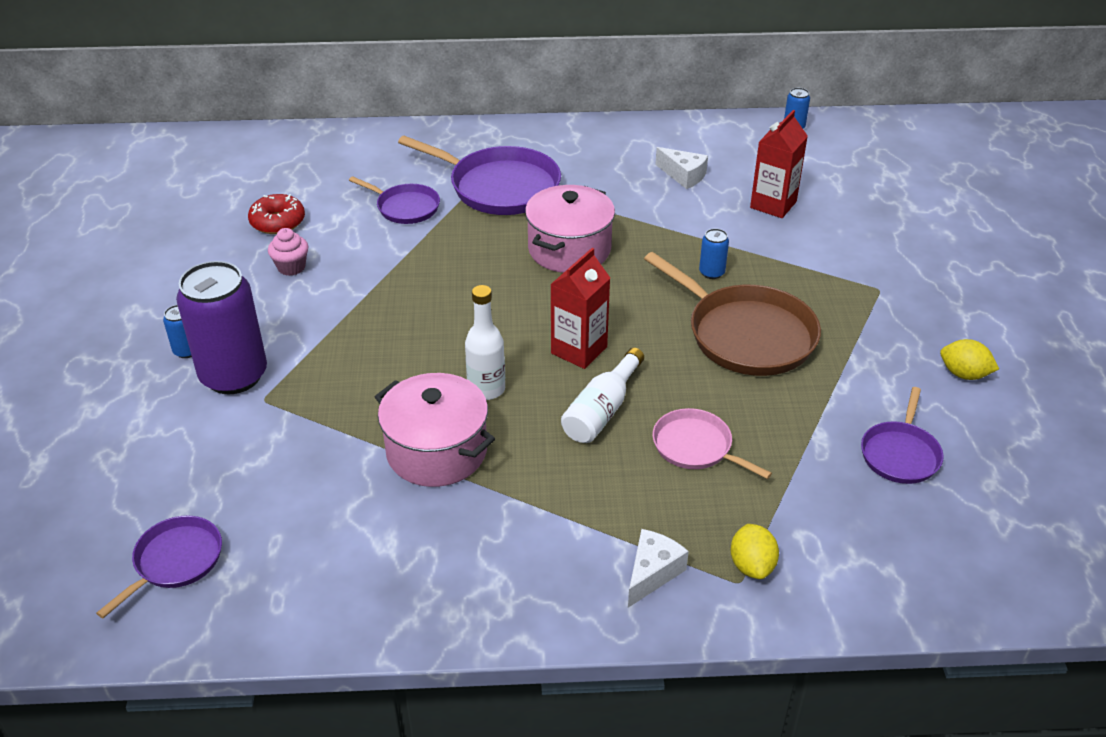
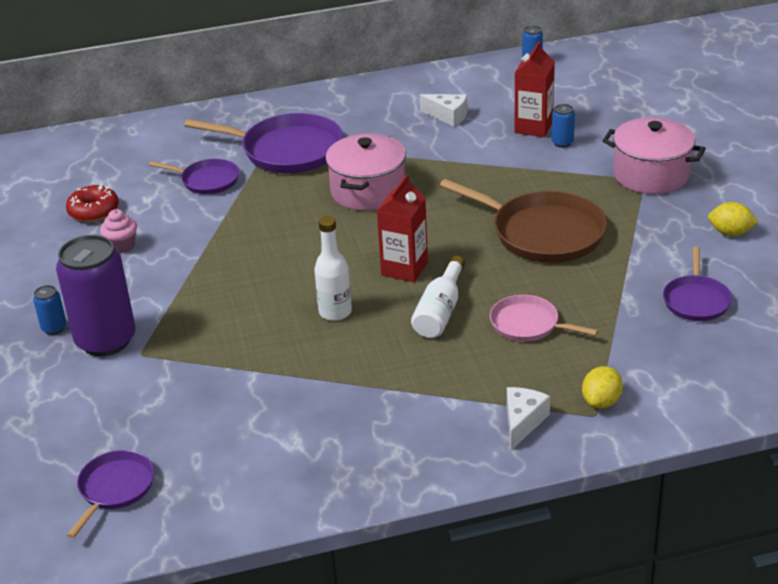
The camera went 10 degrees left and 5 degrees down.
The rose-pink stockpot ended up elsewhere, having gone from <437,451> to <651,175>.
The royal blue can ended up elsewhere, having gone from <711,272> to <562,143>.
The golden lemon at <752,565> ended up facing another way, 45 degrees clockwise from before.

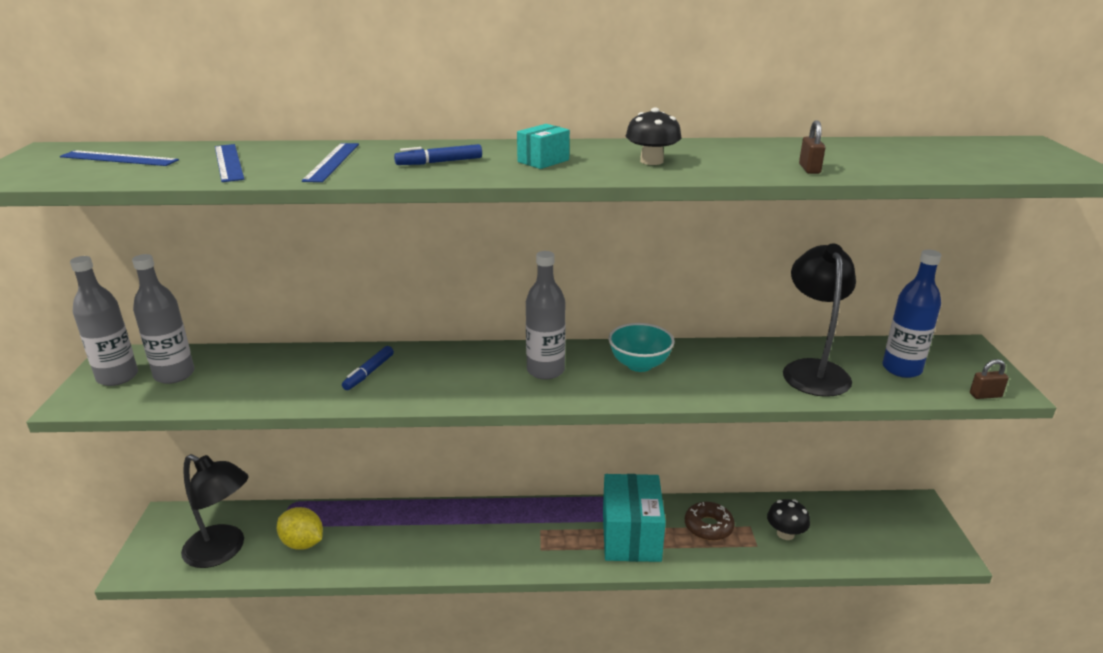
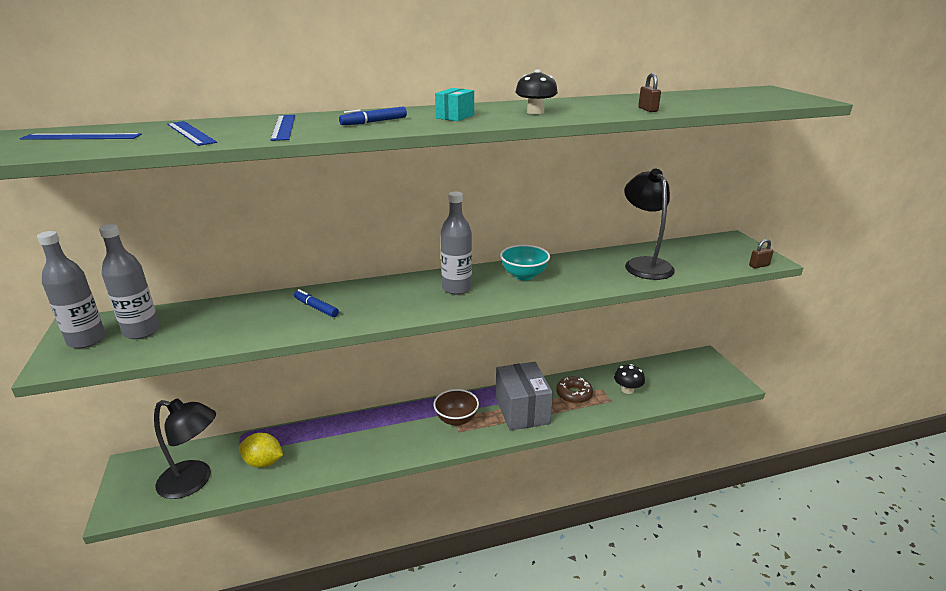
The camera went 15 degrees left and 0 degrees up.
The second view lost the royal blue drink bottle at <901,369>.
The second view gained the russet deep dish at <456,419>.
What was the teal package at <631,536> turned into the grey package at <522,410>.
The royal blue marker at <369,373> ended up facing another way, 120 degrees clockwise from before.

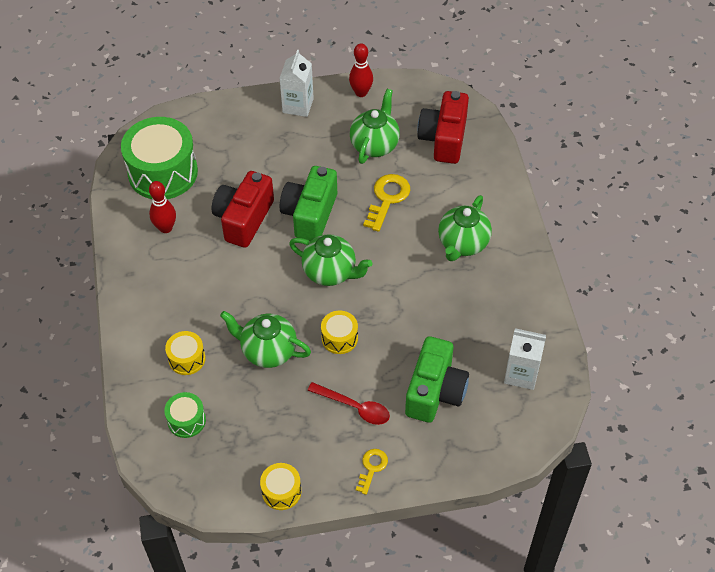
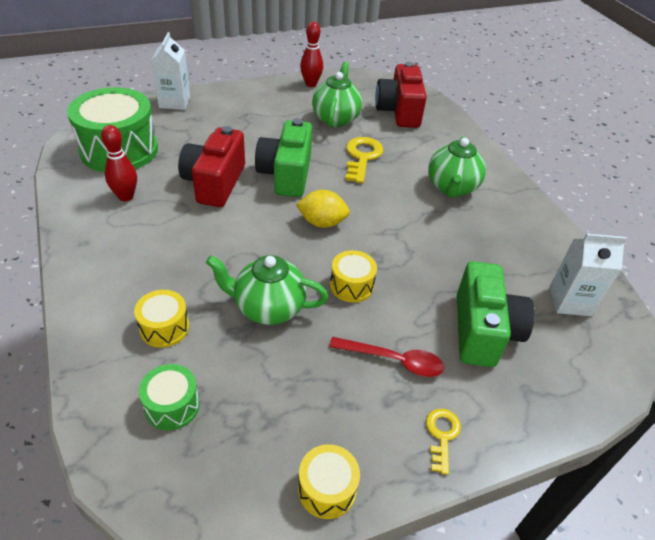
The camera went 15 degrees left and 10 degrees down.
The snow-white carton ended up elsewhere, having gone from <298,105> to <174,102>.
Where the emerald tea pot stood at <330,272>, the golden lemon came to stand at <322,222>.

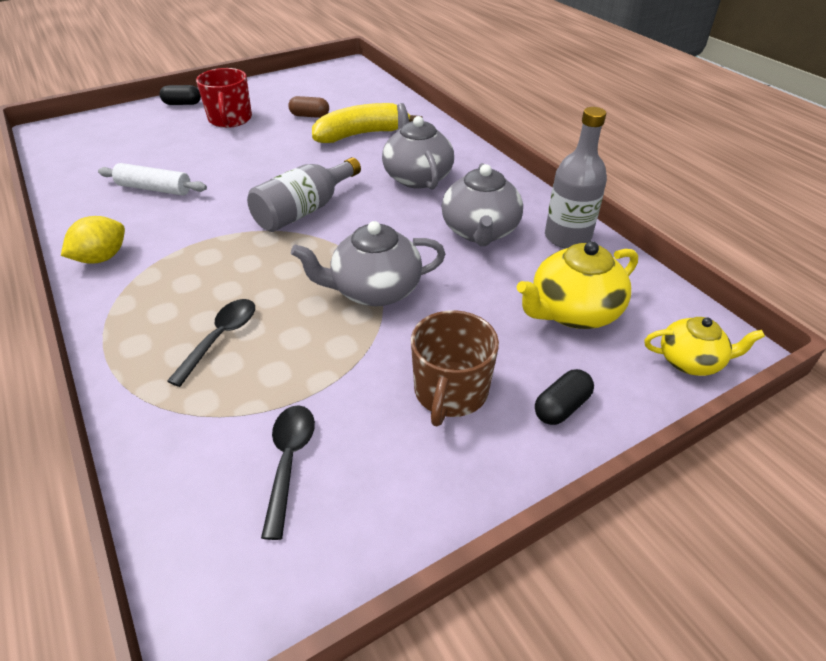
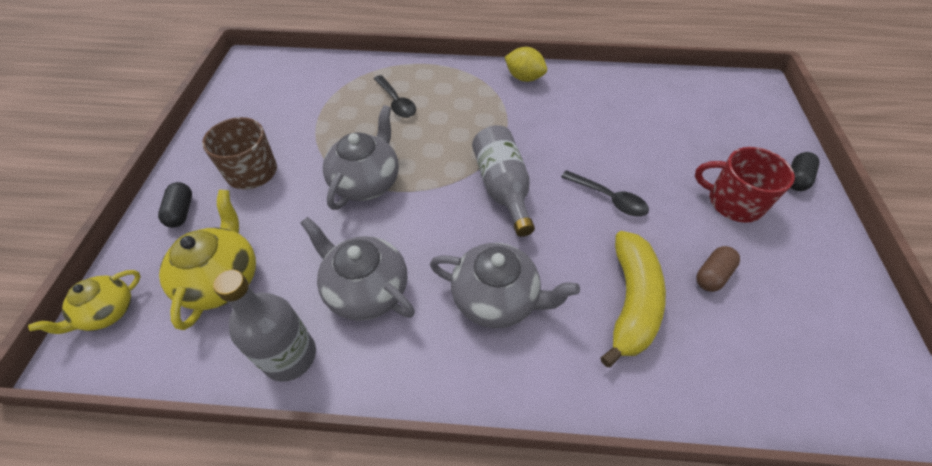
The camera went 125 degrees right and 10 degrees up.
The second view lost the snow-white rolling pin at <154,189>.
The ebony spoon ended up elsewhere, having gone from <289,461> to <609,199>.
The golden lemon at <102,258> ended up facing another way, 45 degrees counterclockwise from before.

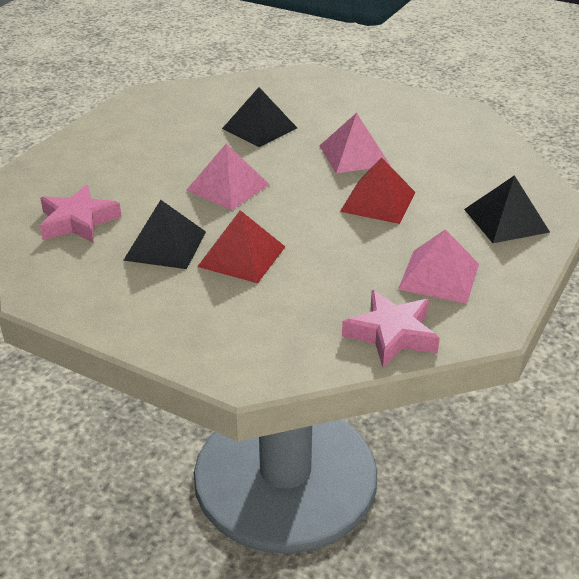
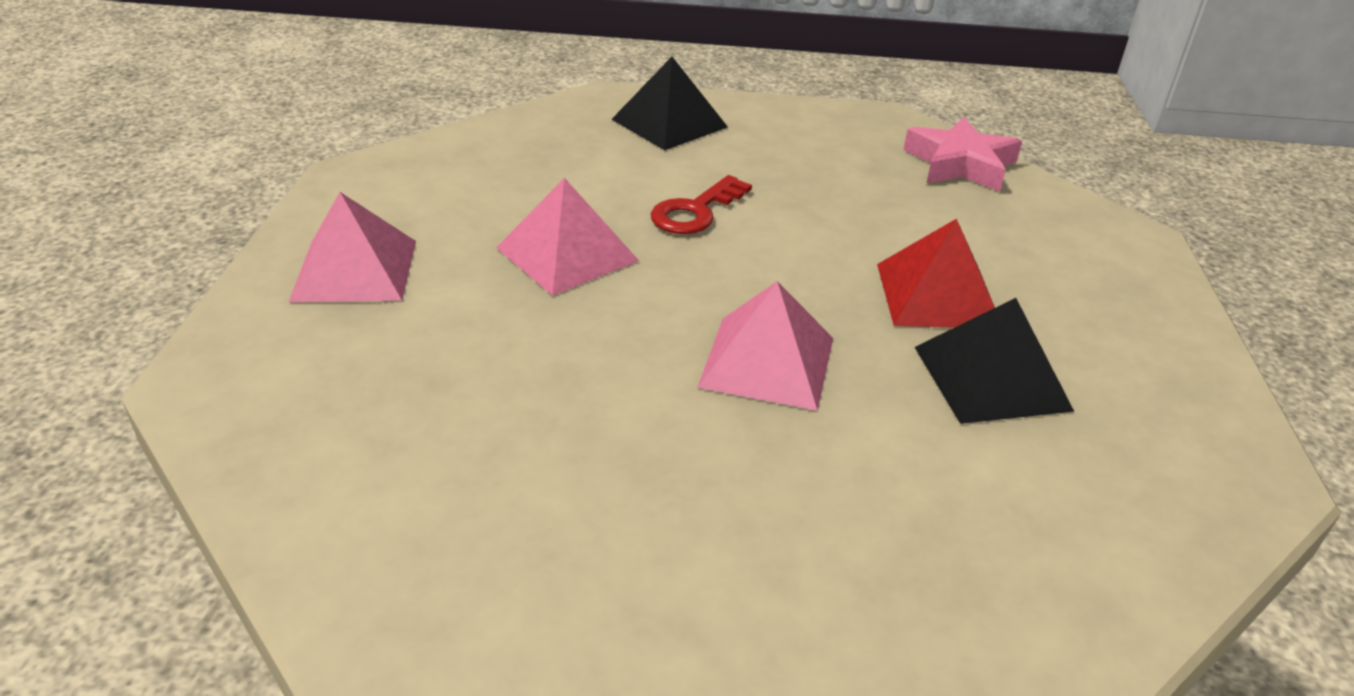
The camera went 115 degrees left and 0 degrees up.
The second view lost the rose-pink star at <78,221>.
The second view lost the ebony pyramid shape at <259,128>.
The rose-pink pyramid shape ended up elsewhere, having gone from <439,276> to <355,270>.
Where the red pyramid shape stood at <378,201>, the red door key came to stand at <695,211>.

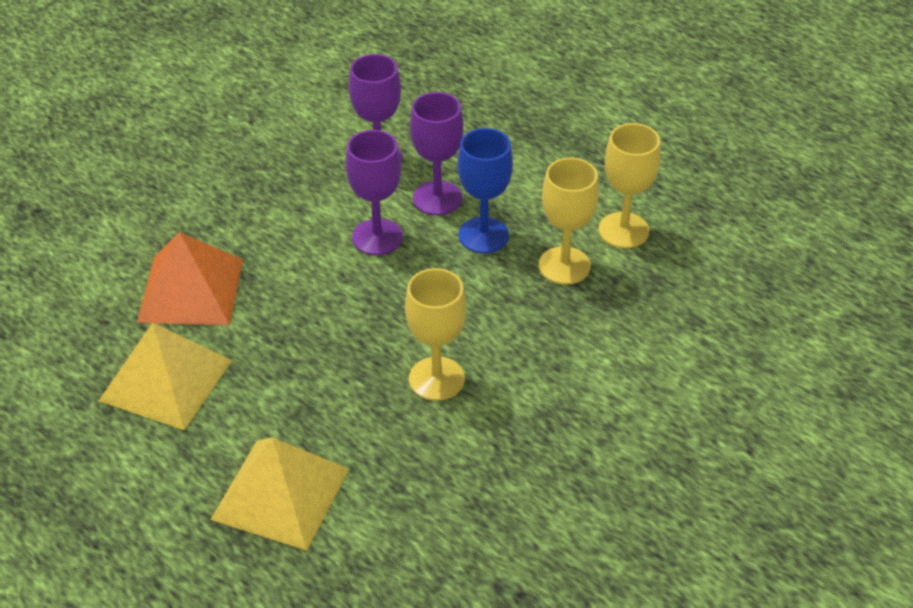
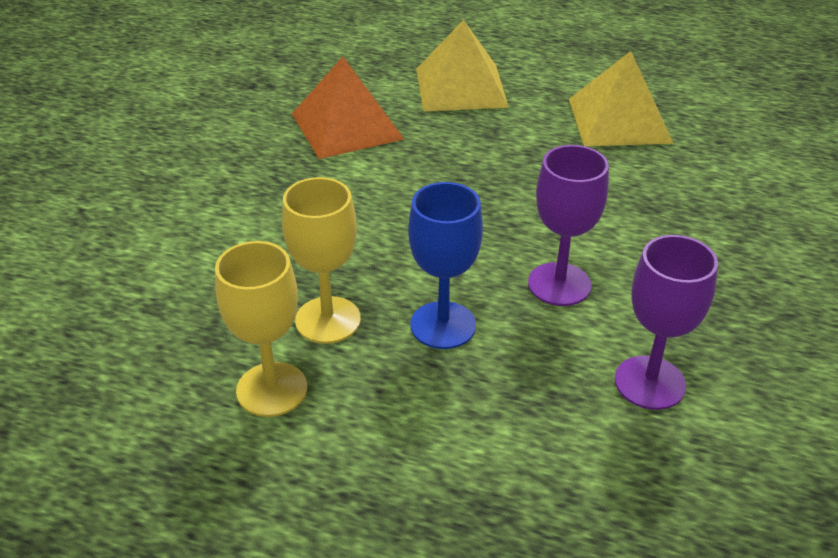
The camera went 155 degrees right and 5 degrees down.
The second view lost the golden goblet at <436,379>.
The second view lost the purple goblet at <437,198>.
The orange-coloured pyramid shape ended up elsewhere, having gone from <190,290> to <347,126>.

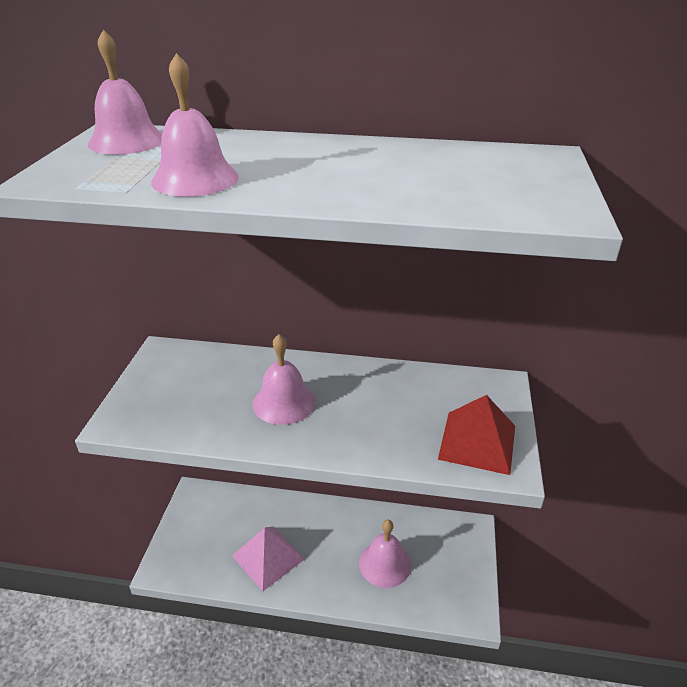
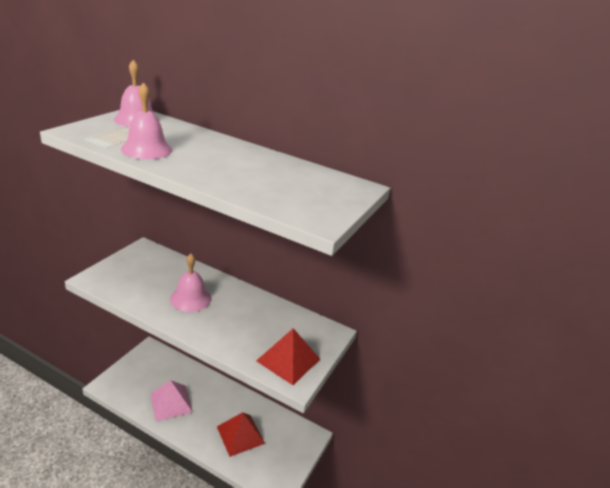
The camera went 15 degrees right and 5 degrees down.
Where the rose-pink school bell stood at <385,564>, the red pyramid shape came to stand at <240,434>.

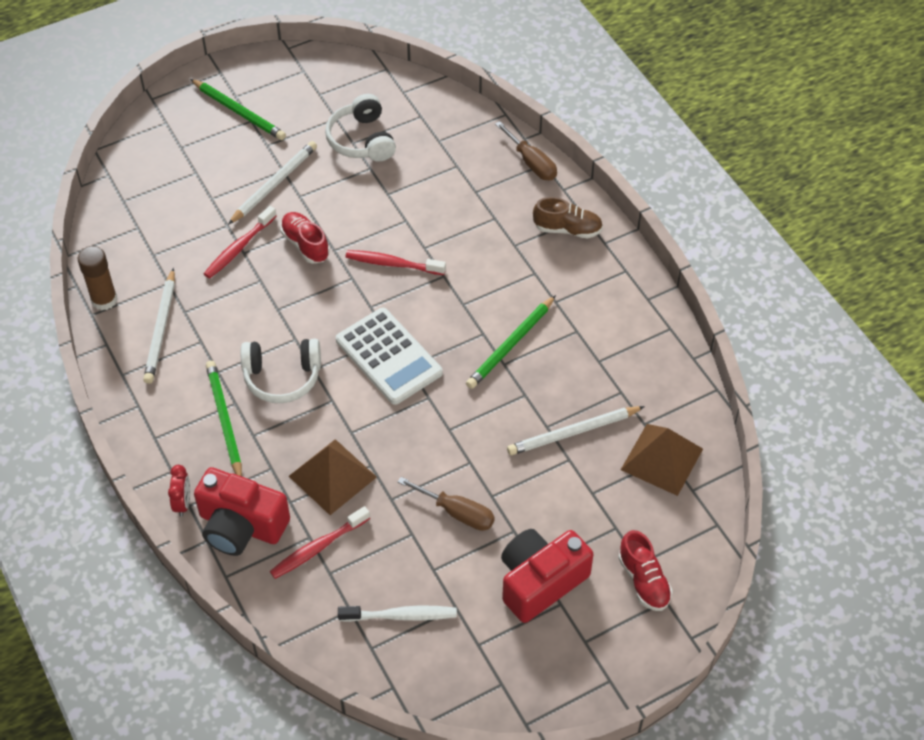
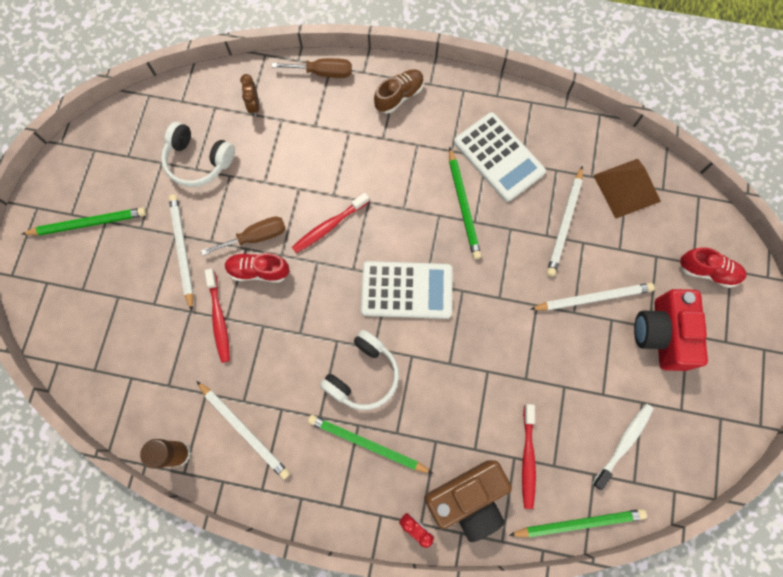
The camera went 50 degrees left and 20 degrees up.
The second view lost the russet pyramid shape at <332,476>.
The second view gained the russet alarm clock at <254,105>.
The second view gained the snow-white pocket calculator at <499,157>.
The second view gained the emerald pencil at <578,522>.
The second view gained the snow-white pencil at <593,298>.
The russet hand screwdriver ended up elsewhere, having gone from <457,513> to <256,237>.
What was the red photo camera at <241,525> turned into the russet photo camera at <468,499>.

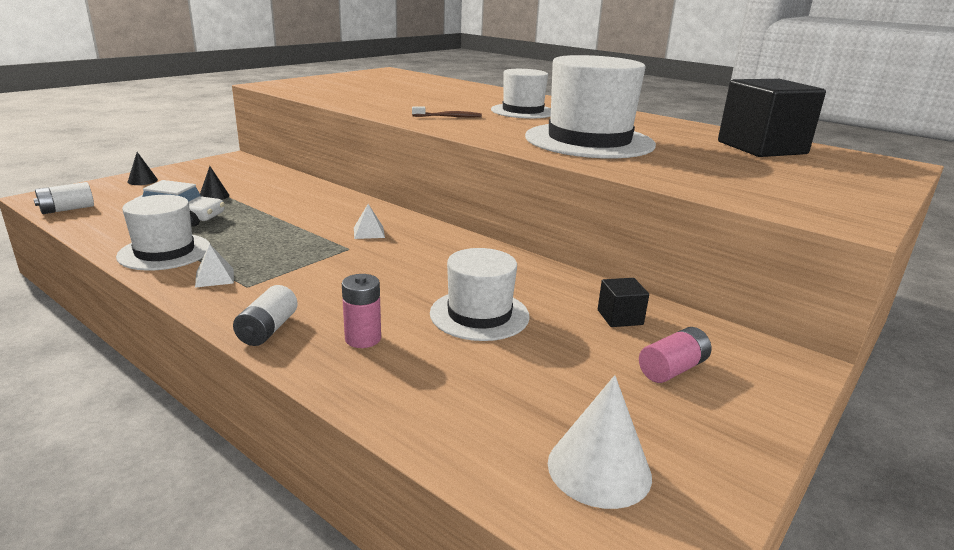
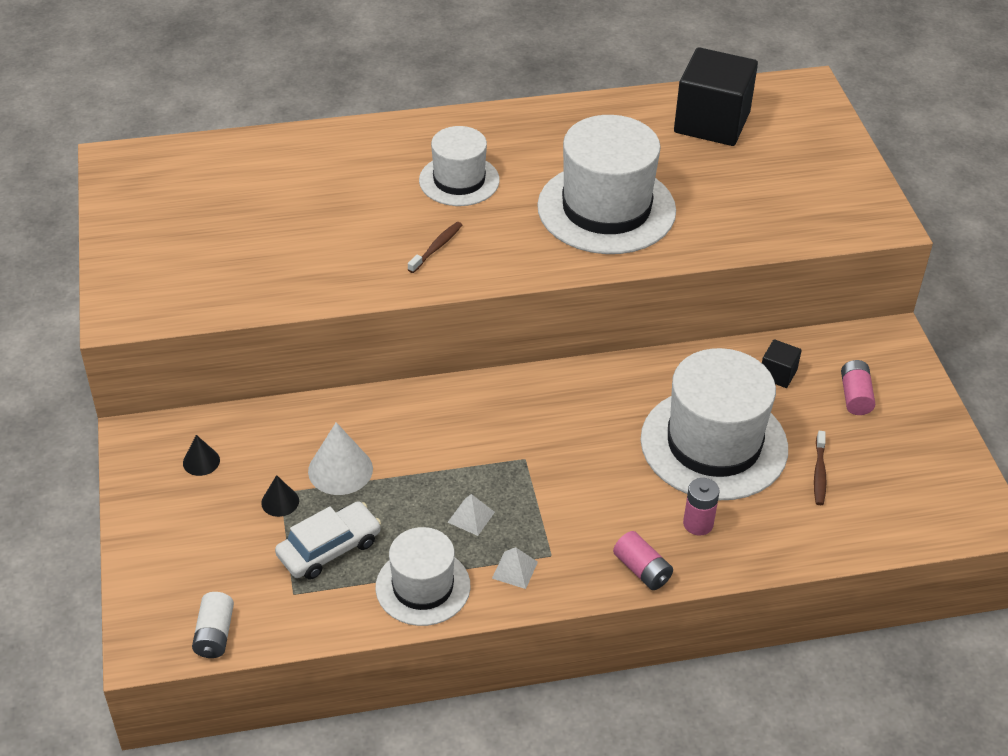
The camera went 50 degrees left and 20 degrees up.
The second view gained the russet tooth brush at <819,473>.
The ebony cone ended up elsewhere, having gone from <142,181> to <201,461>.
The snow-white pyramid shape ended up elsewhere, having gone from <369,232> to <471,517>.
The snow-white cone ended up elsewhere, having gone from <599,469> to <340,470>.
What was the snow-white AA battery at <268,330> turned into the rose-pink AA battery at <642,570>.
The size of the snow-white tall hat at <479,314> changed by a factor of 1.69.

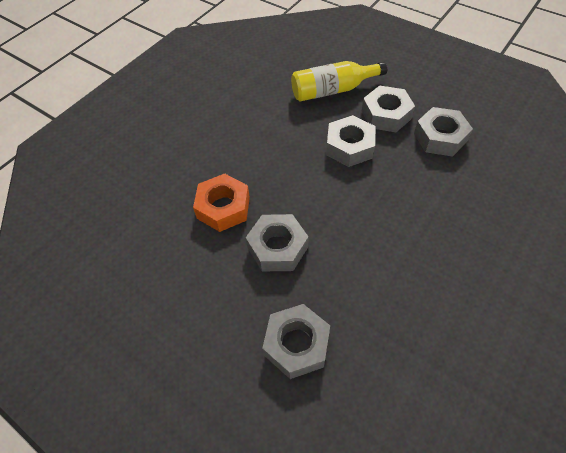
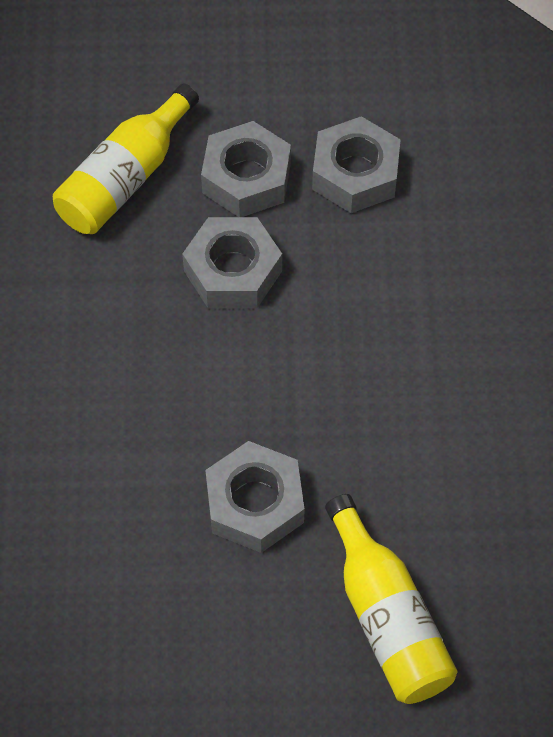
The camera went 40 degrees left and 5 degrees up.
The second view lost the orange-coloured hex nut at <223,207>.
Where the grey hex nut stood at <296,344>, the golden drink bottle came to stand at <387,617>.

